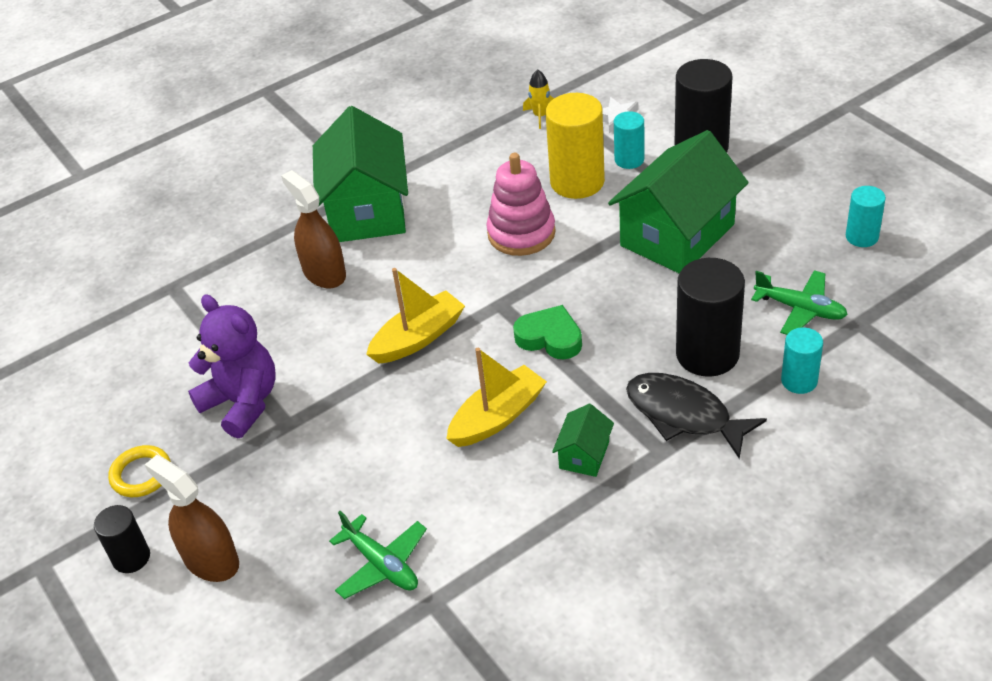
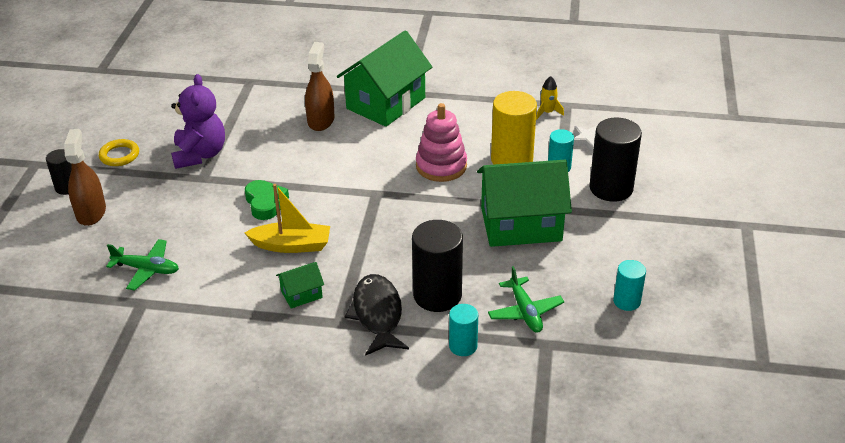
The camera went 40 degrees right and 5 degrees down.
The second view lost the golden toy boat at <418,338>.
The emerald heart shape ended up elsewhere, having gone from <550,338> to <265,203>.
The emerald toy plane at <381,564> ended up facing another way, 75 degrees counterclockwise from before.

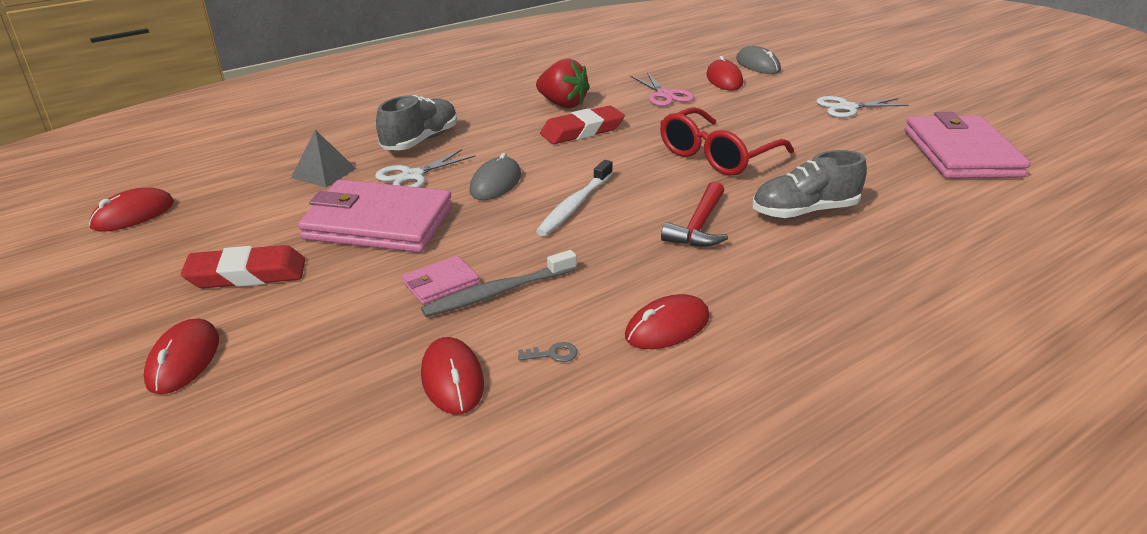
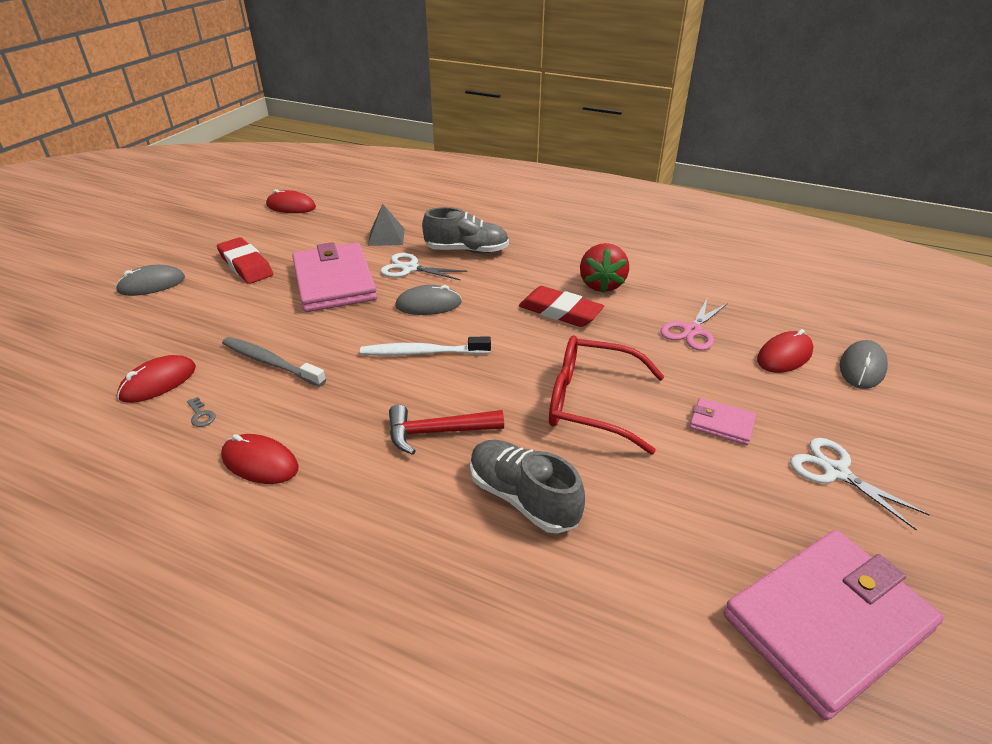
The camera went 60 degrees right and 5 degrees up.
The rose-pink card wallet ended up elsewhere, having gone from <441,283> to <721,424>.
What was the red computer mouse at <183,360> turned into the grey computer mouse at <152,284>.

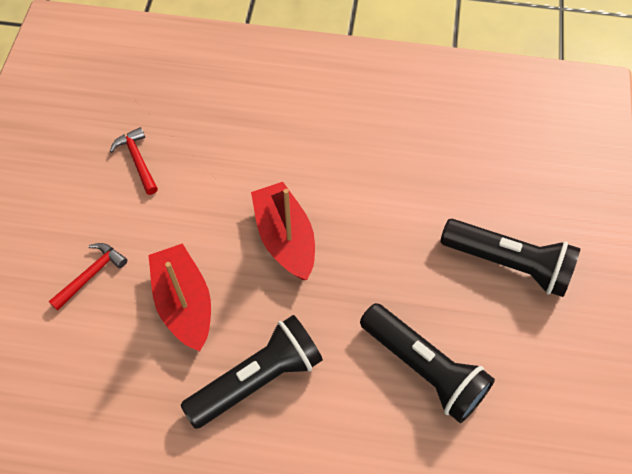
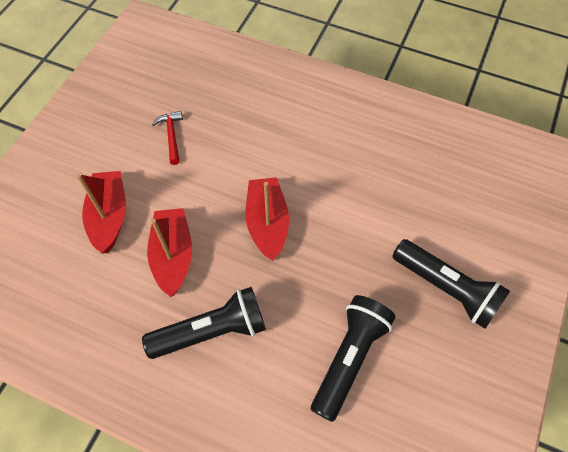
The camera went 15 degrees right and 0 degrees up.
Where the red hammer stood at <91,275>, the red toy boat came to stand at <109,216>.
The ebony torch at <424,368> ended up facing another way, 120 degrees counterclockwise from before.

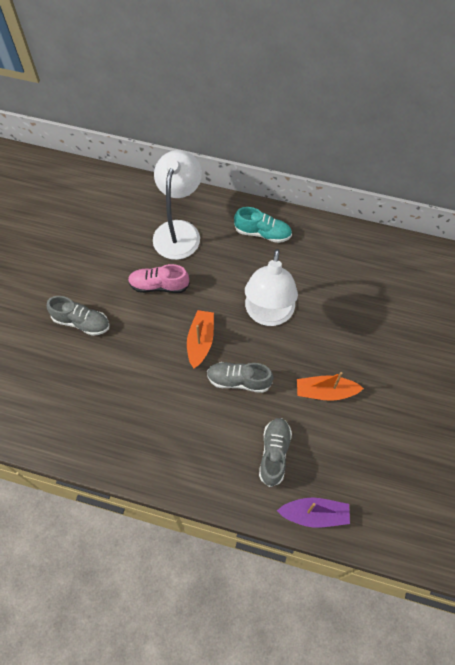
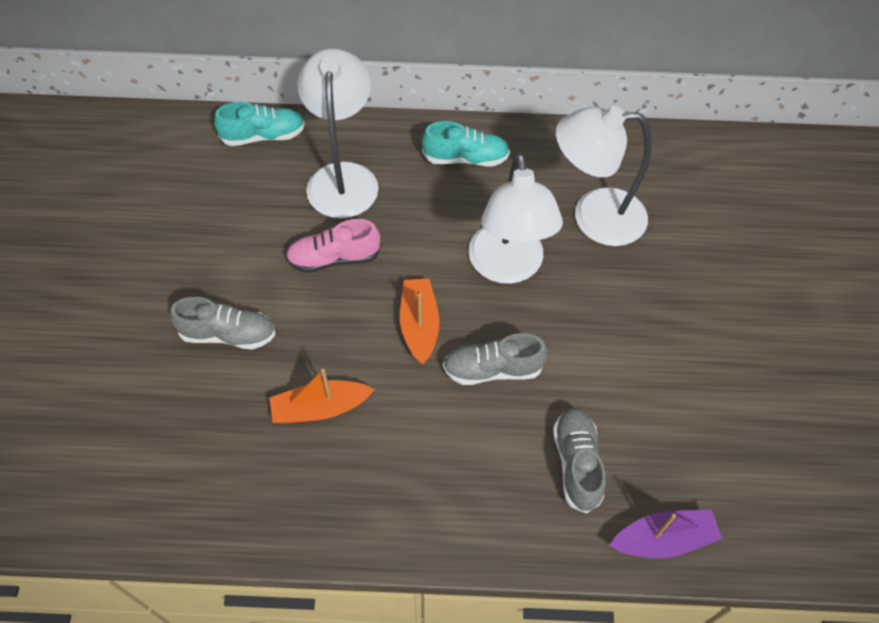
The camera went 15 degrees left and 5 degrees down.
The second view gained the teal shoe at <263,136>.
The second view gained the snow-white reading lamp at <594,217>.
The orange-coloured toy boat ended up elsewhere, having gone from <325,392> to <320,408>.

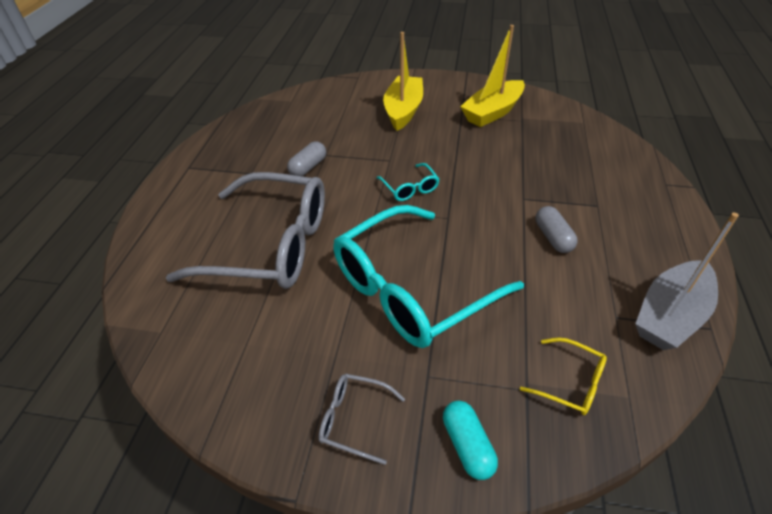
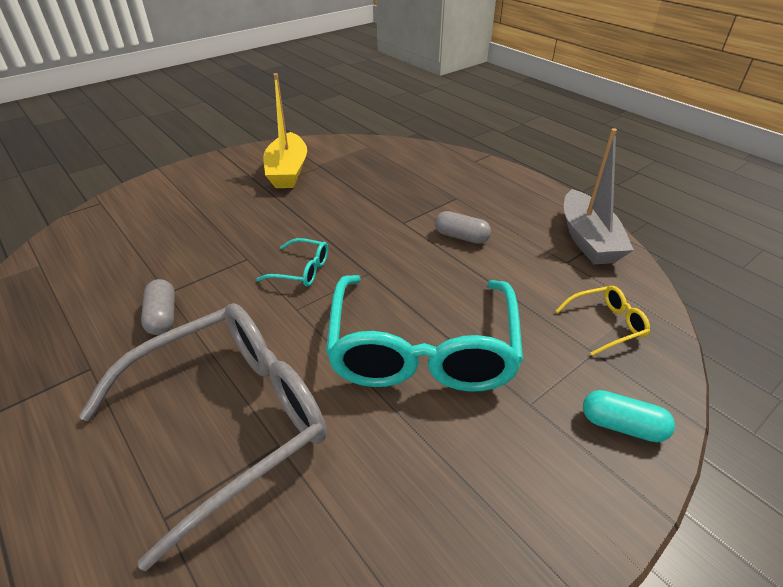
The camera went 50 degrees left and 5 degrees down.
The second view lost the grey spectacles at <353,419>.
The second view lost the golden toy boat at <403,110>.

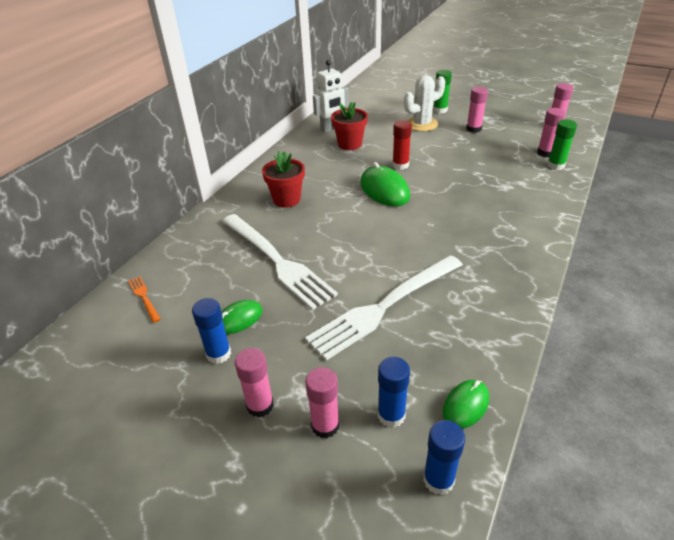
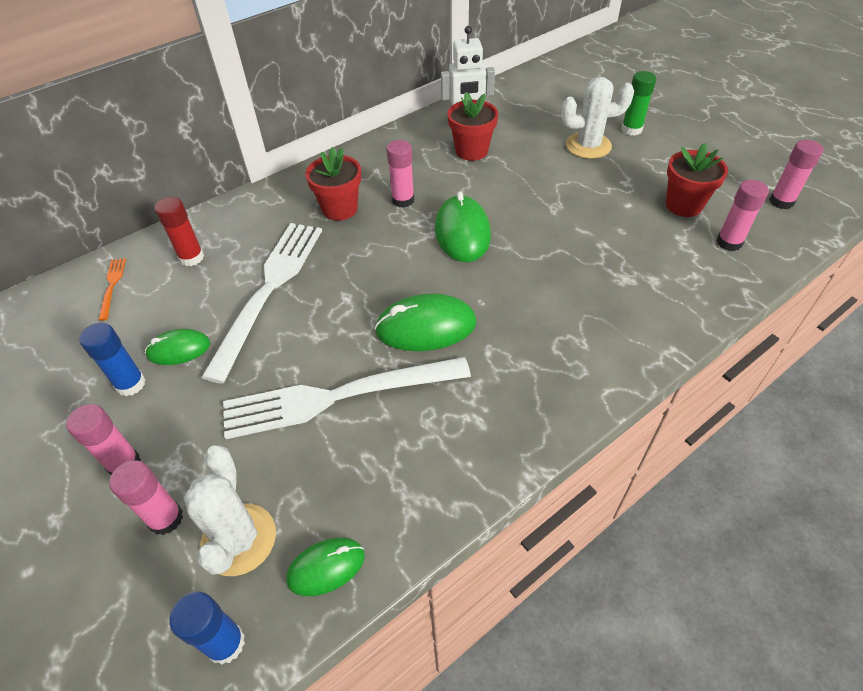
The camera went 25 degrees right and 10 degrees up.
The second view lost the emerald glue stick at <556,165>.
The second view gained the emerald computer mouse at <426,327>.
The second view gained the red potted plant at <684,205>.
The red glue stick ended up elsewhere, having gone from <400,165> to <191,257>.
The rose-pink glue stick ended up elsewhere, having gone from <473,129> to <403,200>.
Where the royal blue glue stick stood at <391,415>, the snow-white cactus came to stand at <239,539>.
The snow-white table fork at <277,261> ended up facing another way, 150 degrees counterclockwise from before.

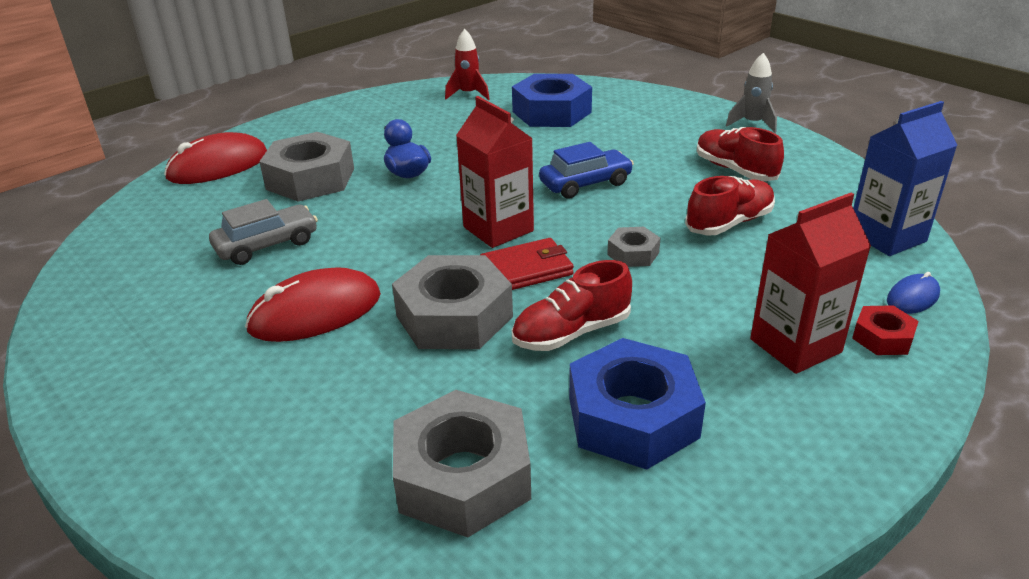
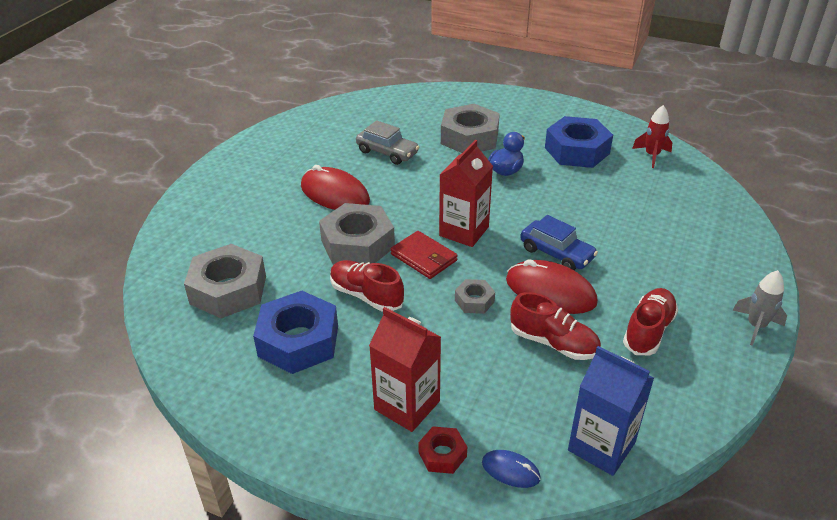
The camera went 65 degrees right and 5 degrees up.
The red computer mouse ended up elsewhere, having gone from <218,166> to <550,291>.
The royal blue hex nut ended up elsewhere, having gone from <551,112> to <577,150>.

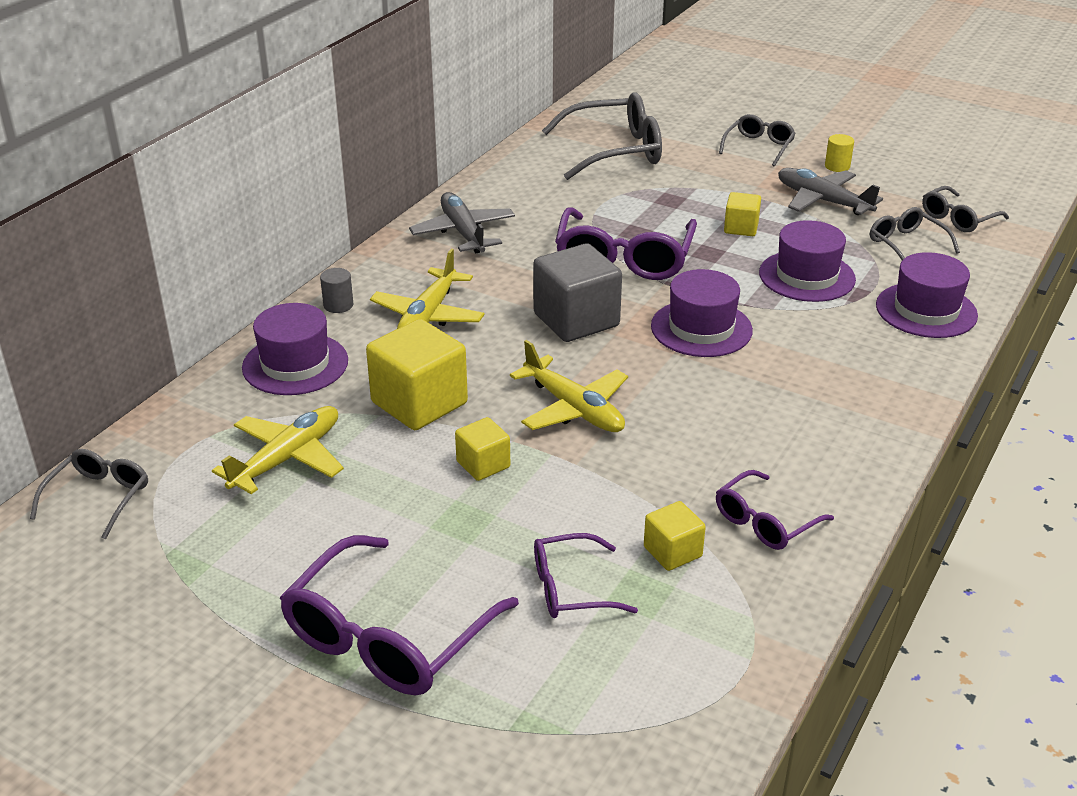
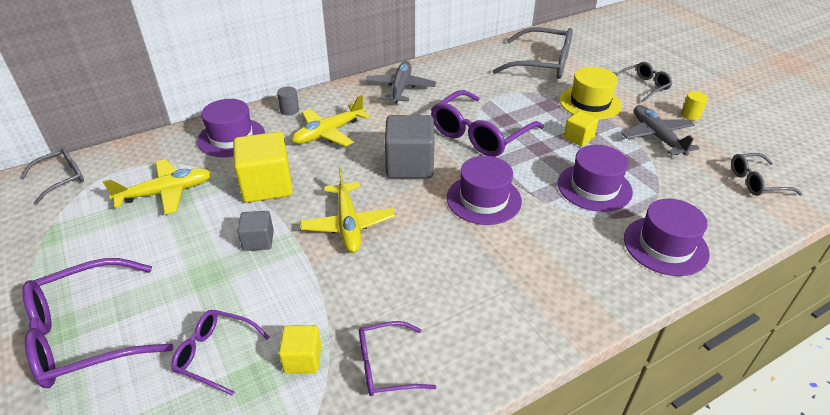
The camera went 30 degrees right and 5 degrees up.
The second view lost the grey spectacles at <906,244>.
The second view gained the golden tall hat at <590,103>.
What was the golden block at <483,464> turned into the grey block at <258,241>.

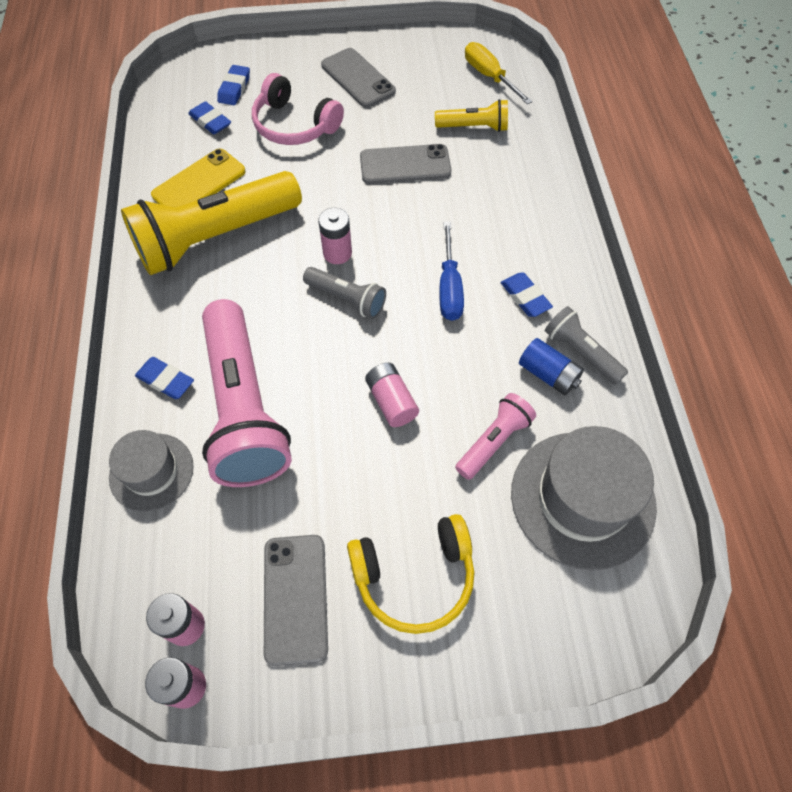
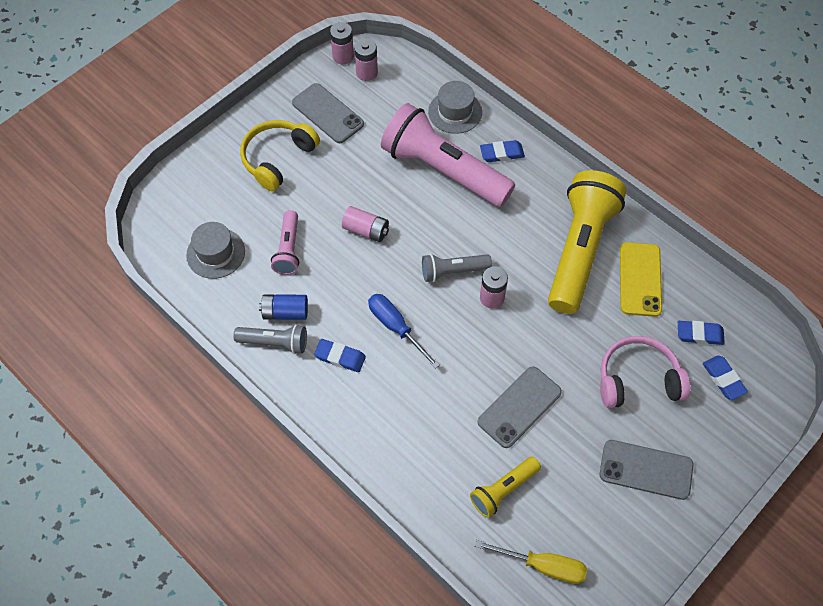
The camera went 140 degrees right and 0 degrees up.
The size of the grey tall hat at <582,499> changed by a factor of 0.59.

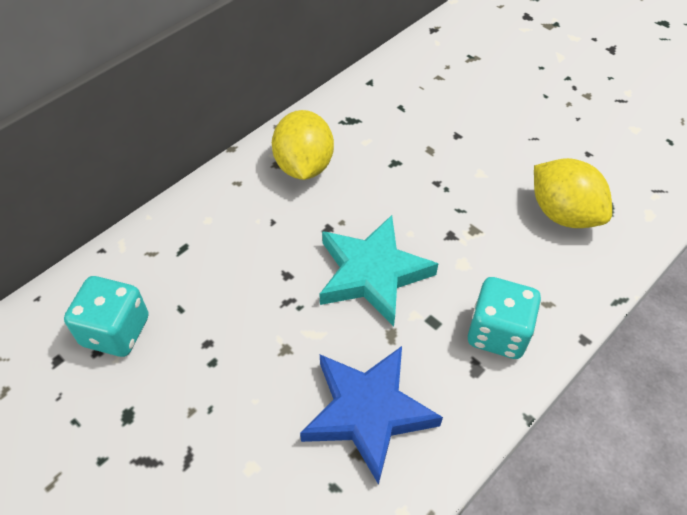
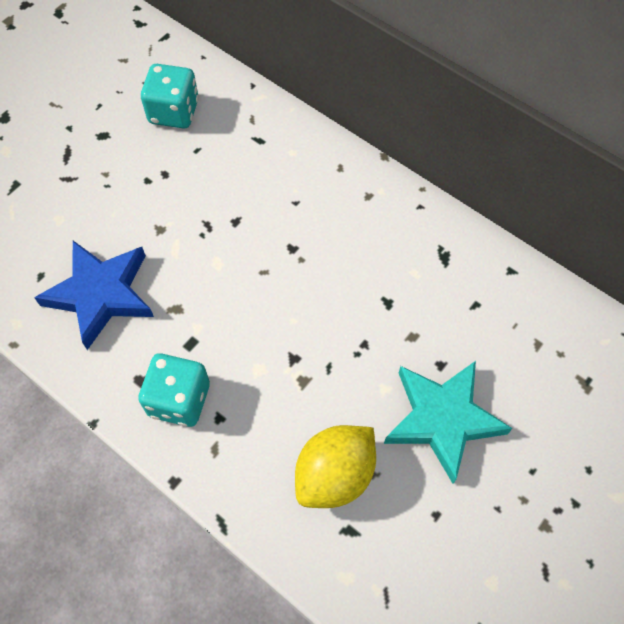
The camera went 85 degrees right and 10 degrees up.
The second view lost the golden lemon at <304,166>.
The teal star ended up elsewhere, having gone from <372,274> to <442,419>.

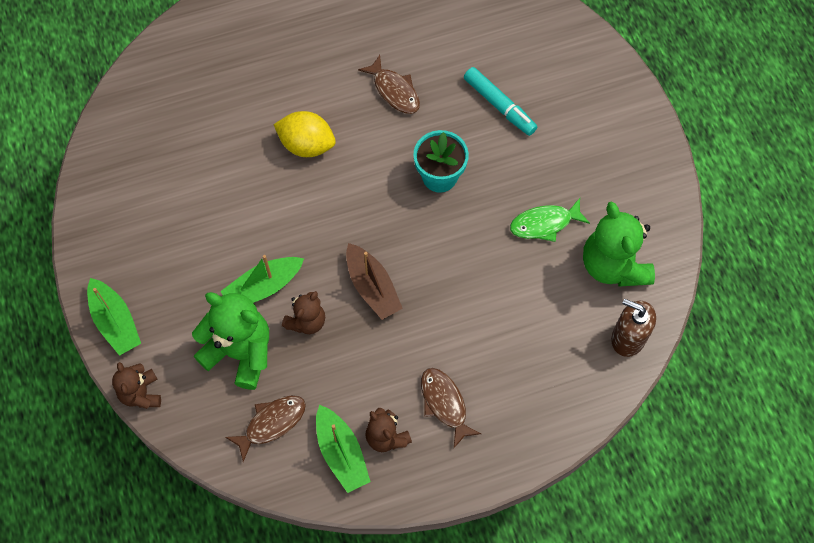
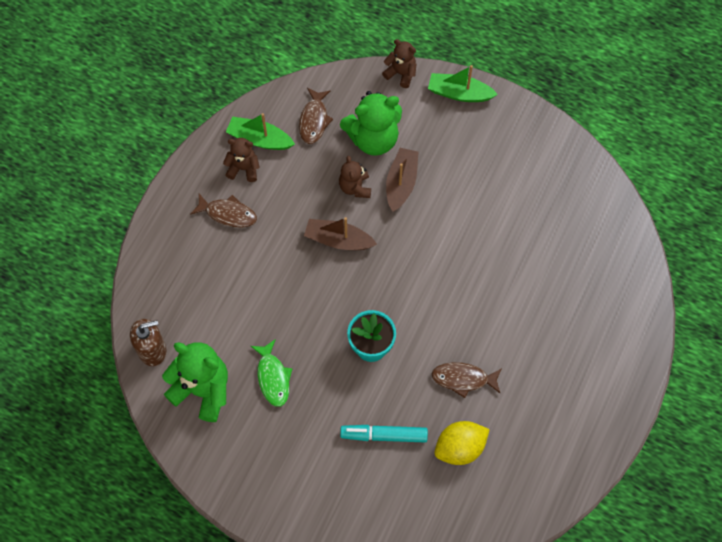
The camera went 135 degrees right and 0 degrees up.
The golden lemon ended up elsewhere, having gone from <306,145> to <460,448>.
What was the emerald toy boat at <263,287> turned into the russet toy boat at <401,183>.
The emerald fish at <544,223> ended up facing another way, 135 degrees clockwise from before.

